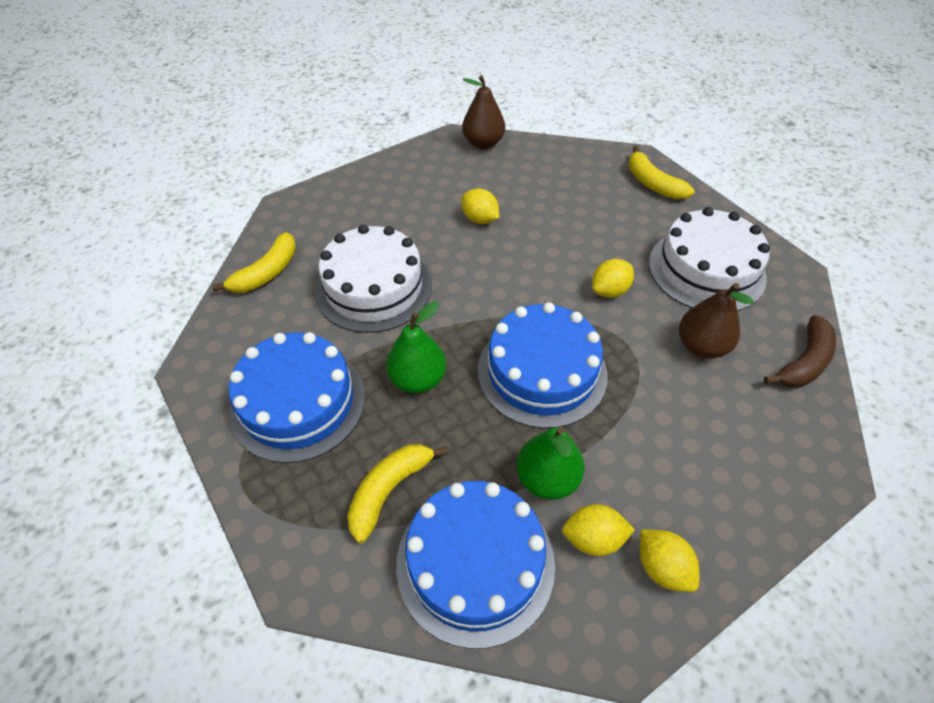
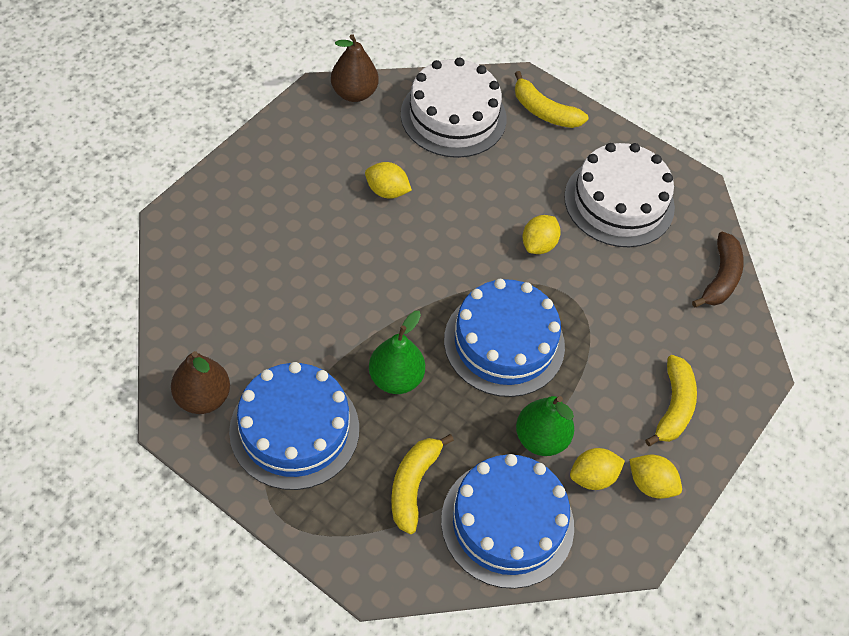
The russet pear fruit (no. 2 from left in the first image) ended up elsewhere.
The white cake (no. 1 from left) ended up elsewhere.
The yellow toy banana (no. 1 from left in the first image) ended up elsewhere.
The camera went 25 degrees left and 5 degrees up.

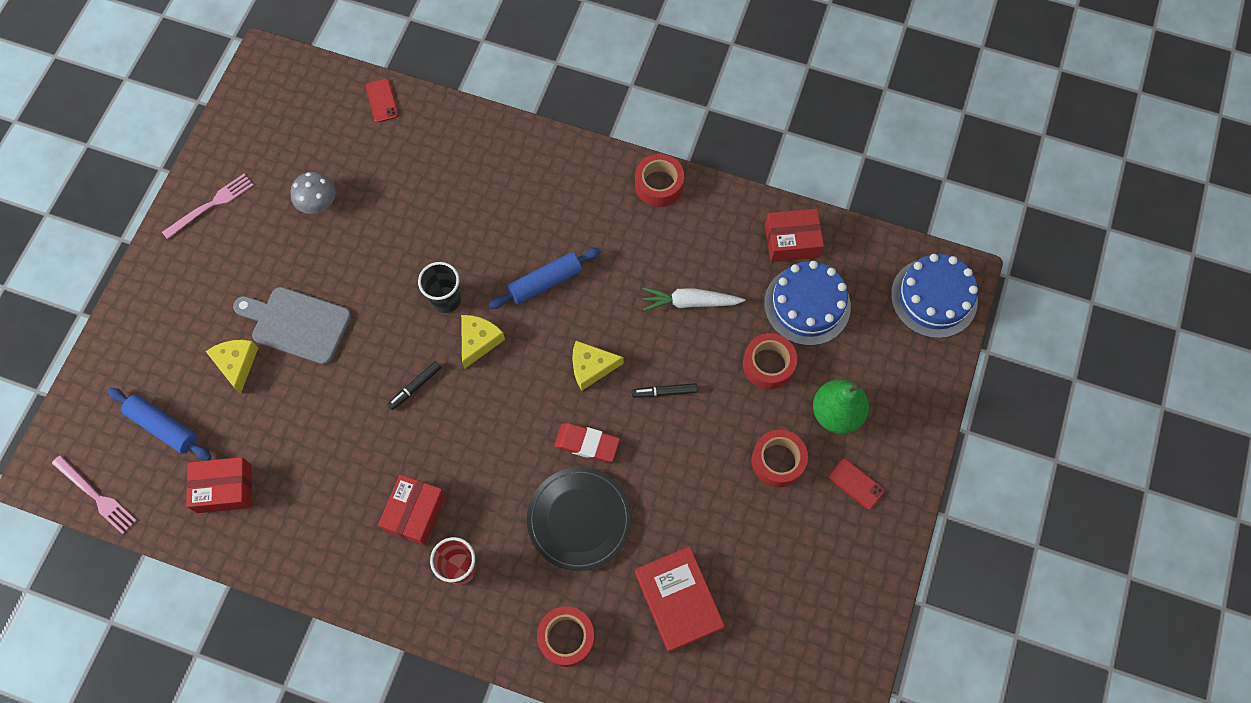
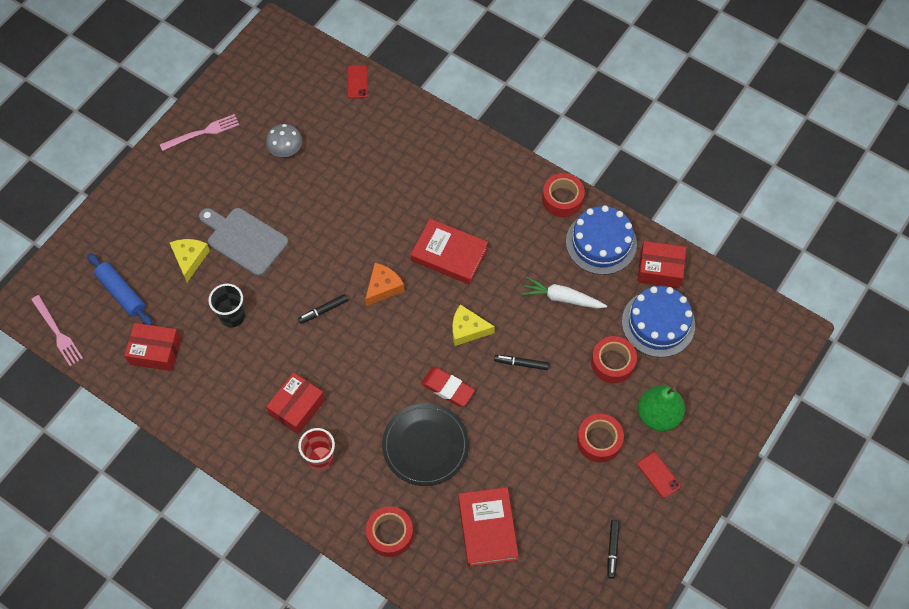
The jet-black beaker ended up elsewhere.
What was the yellow piece of cheese (no. 2 from left) turned into the bright orange piece of cheese.
Where the royal blue dough roller (no. 2 from left) stood, the scarlet hardcover (no. 1 from left) came to stand.
The royal blue cake (no. 2 from left in the first image) ended up elsewhere.
The second view gained the jet-black marker (no. 3 from left).
The camera went 15 degrees right and 5 degrees down.

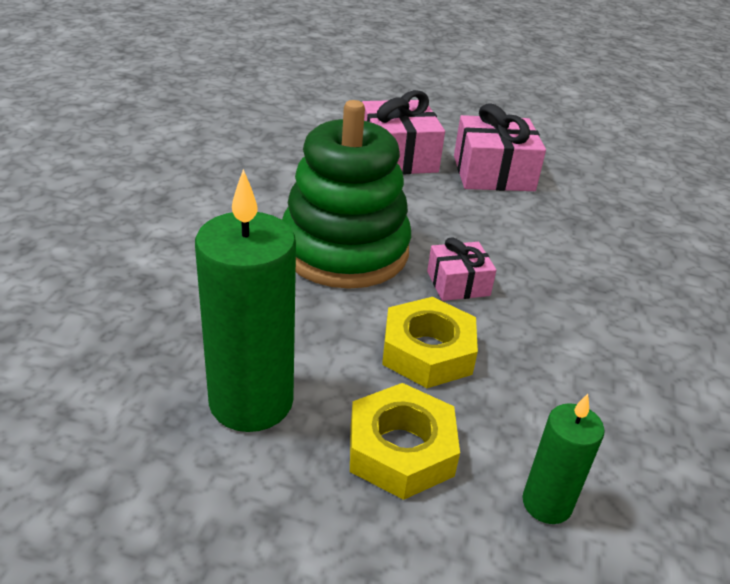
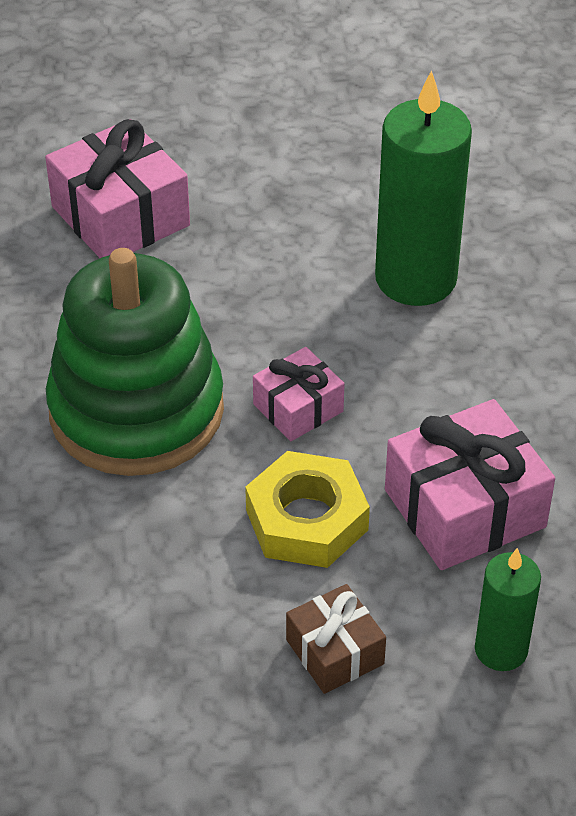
Where the yellow nut (no. 1 from left) stood, the russet gift came to stand.
The leaf-green pillar candle (no. 1 from left) ended up elsewhere.
The rosy gift (no. 3 from left) ended up elsewhere.
The camera went 20 degrees left and 10 degrees up.

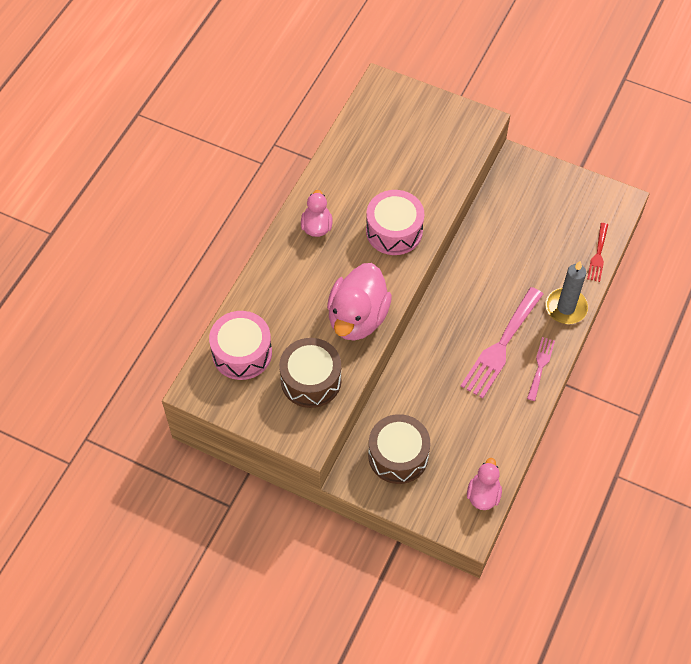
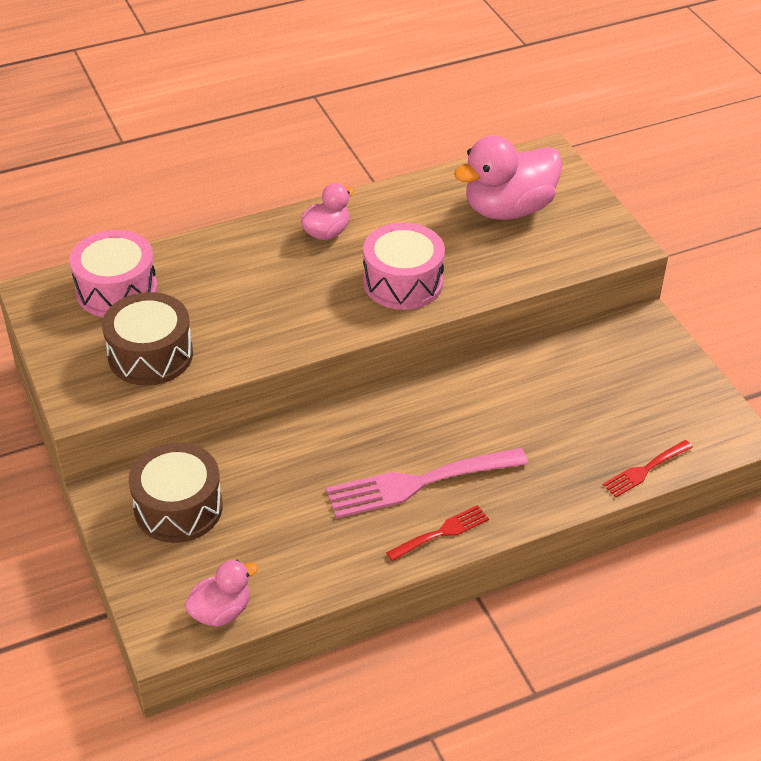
What was the rosy fork (no. 2 from left) turned into the scarlet fork (no. 1 from left).
The rosy rubber duck (no. 2 from left in the first image) ended up elsewhere.
The second view lost the gray pillar candle.
The camera went 40 degrees right and 15 degrees down.

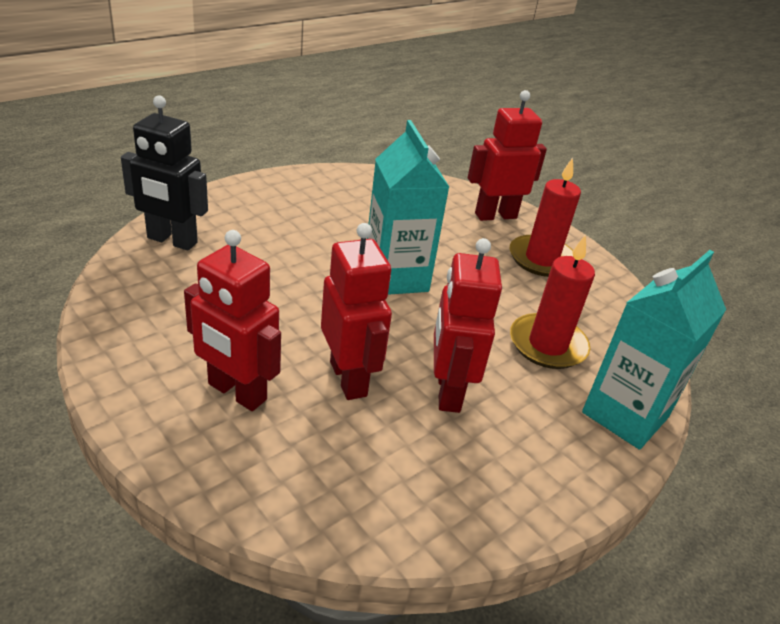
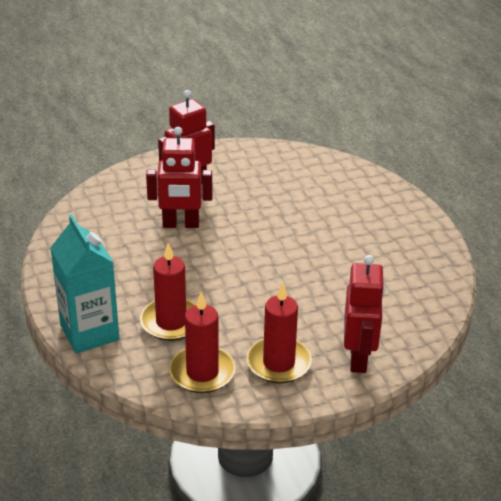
The second view gained the scarlet pillar candle (no. 2 from left).
The second view lost the jet-black toy robot.
The second view lost the teal juice carton (no. 1 from left).
The second view lost the scarlet toy robot (no. 3 from left).
The camera went 115 degrees right and 0 degrees up.

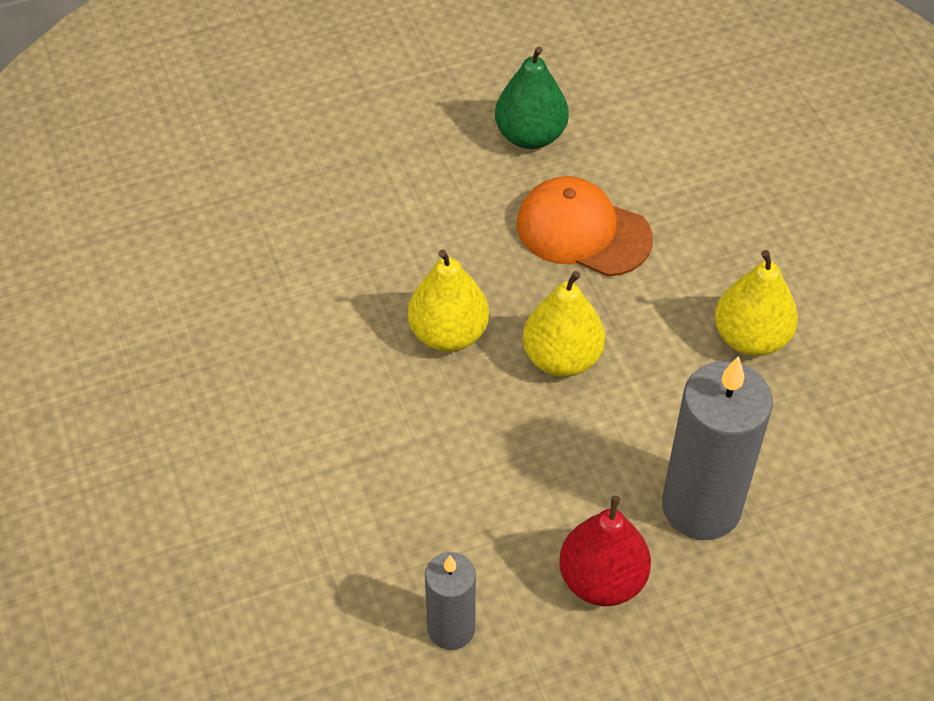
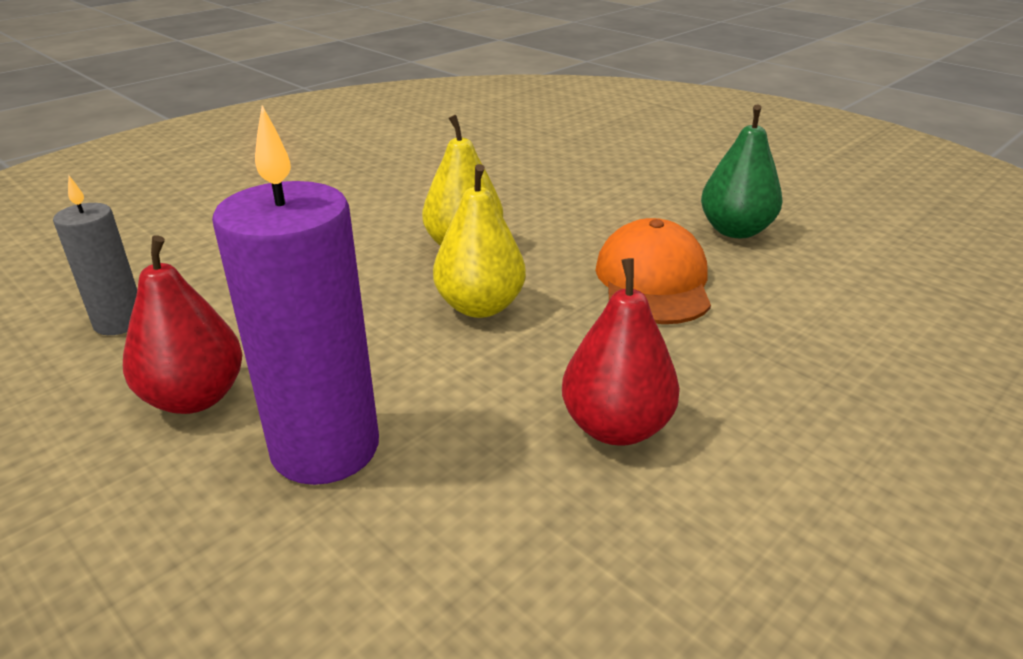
What was the gray pillar candle (no. 2 from left) turned into the purple pillar candle.
What was the yellow pear fruit (no. 3 from left) turned into the scarlet pear fruit (no. 2 from left).
The camera went 65 degrees right and 20 degrees down.

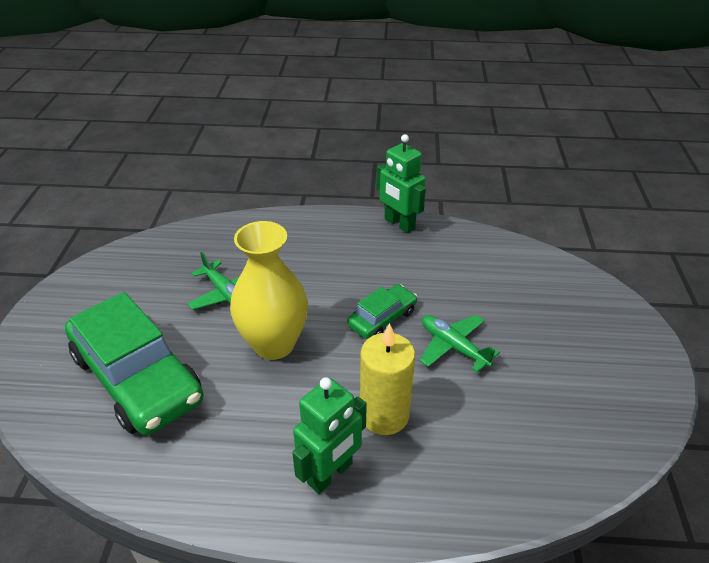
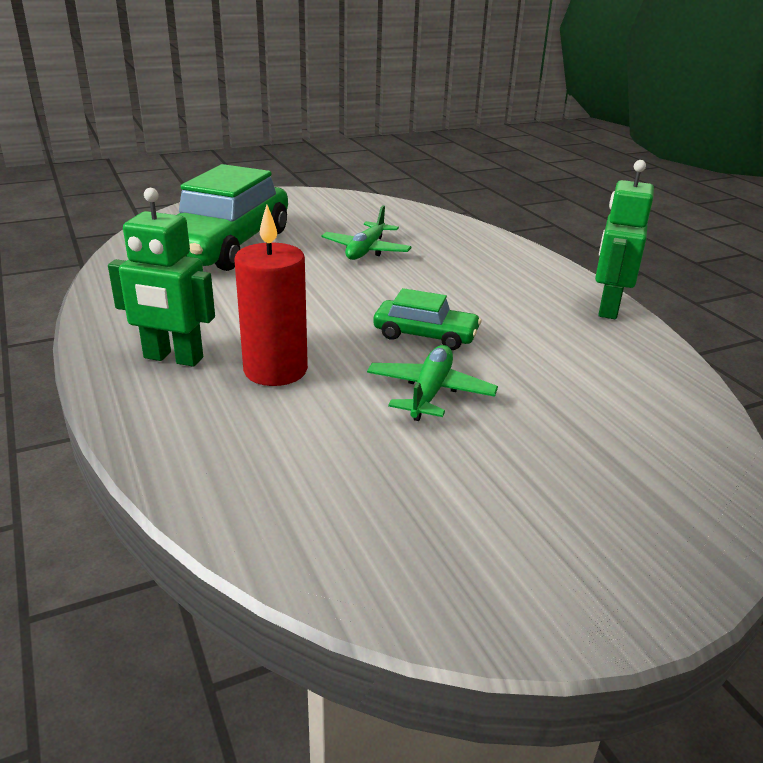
What was the yellow pillar candle turned into the scarlet pillar candle.
The second view lost the yellow flower vase.
The camera went 60 degrees right and 10 degrees down.

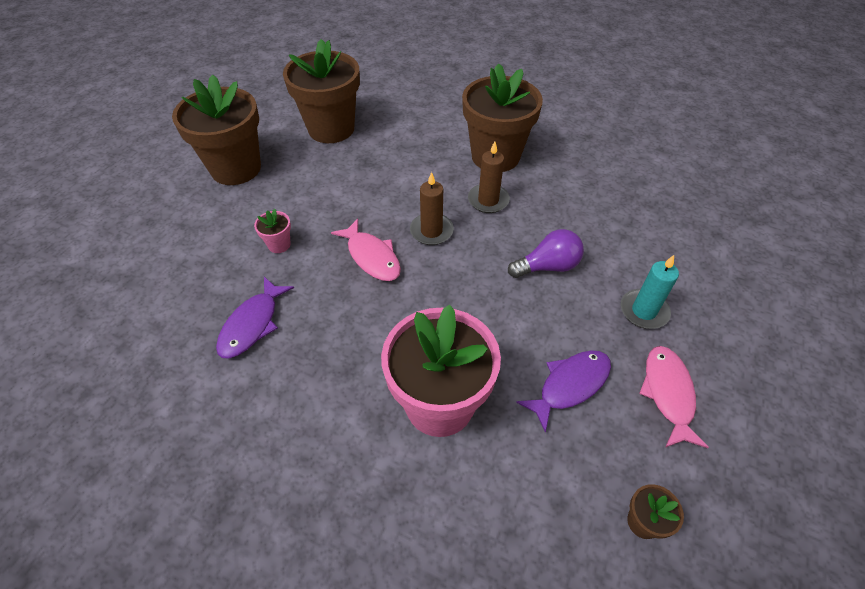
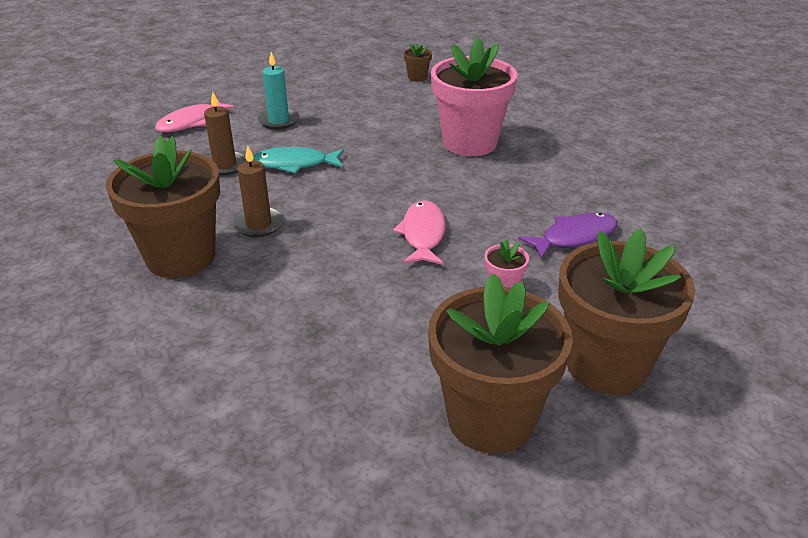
The rosy fish figure (no. 2 from left in the first image) ended up elsewhere.
The russet pillar candle (no. 1 from left) ended up elsewhere.
Where the purple lightbulb stood, the teal fish figure came to stand.
The russet potted plant (no. 2 from left in the first image) ended up elsewhere.
The second view lost the purple fish figure (no. 2 from left).
The camera went 140 degrees left and 15 degrees down.

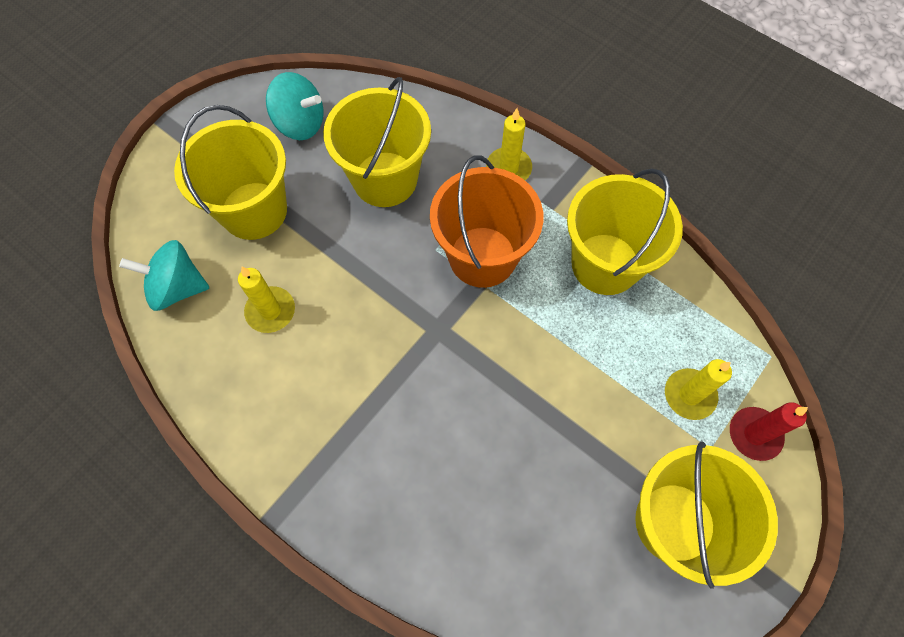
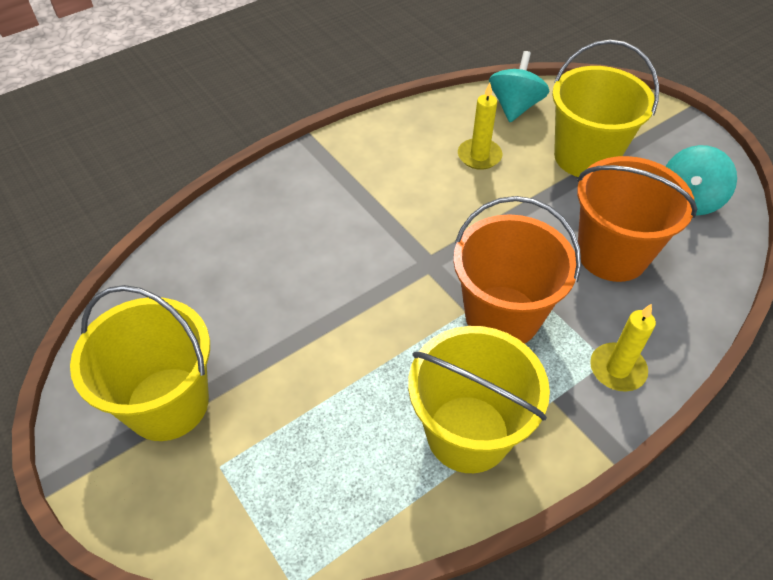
What was the yellow sand bucket (no. 2 from left) turned into the bright orange sand bucket (no. 2 from left).
The second view lost the yellow pillar candle (no. 3 from left).
The second view lost the scarlet pillar candle.
The camera went 105 degrees right and 15 degrees down.

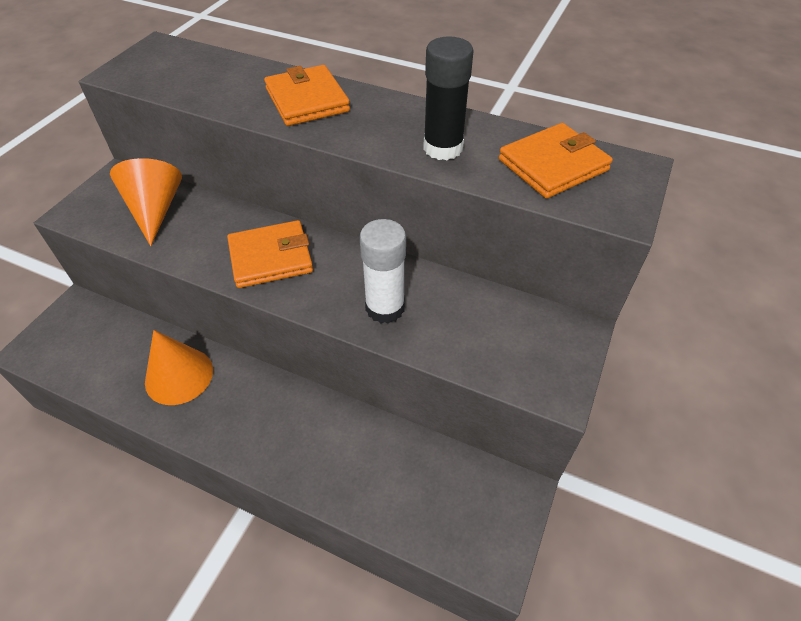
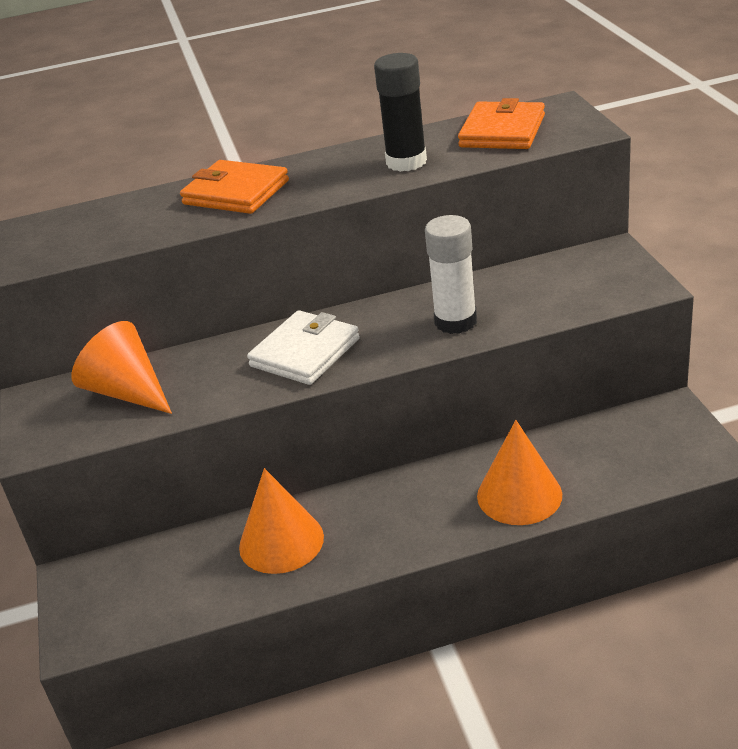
What was the bright orange card wallet (no. 1 from left) turned into the white card wallet.
The second view gained the bright orange solid cone (no. 3 from left).
The camera went 35 degrees left and 15 degrees down.

